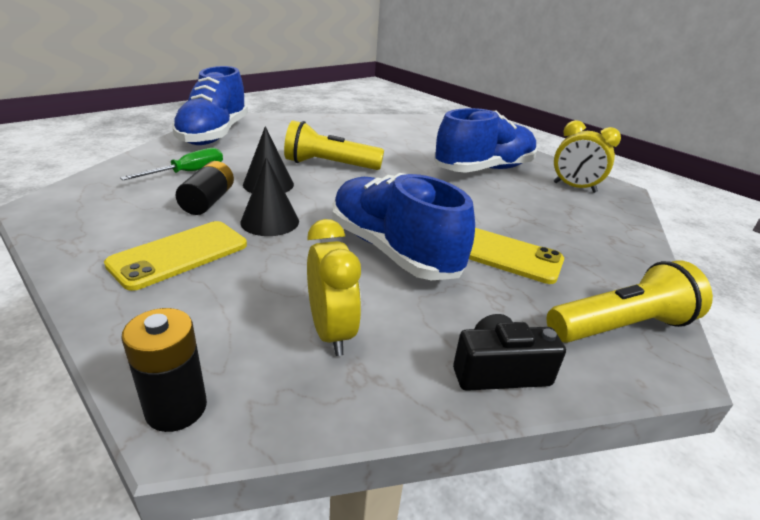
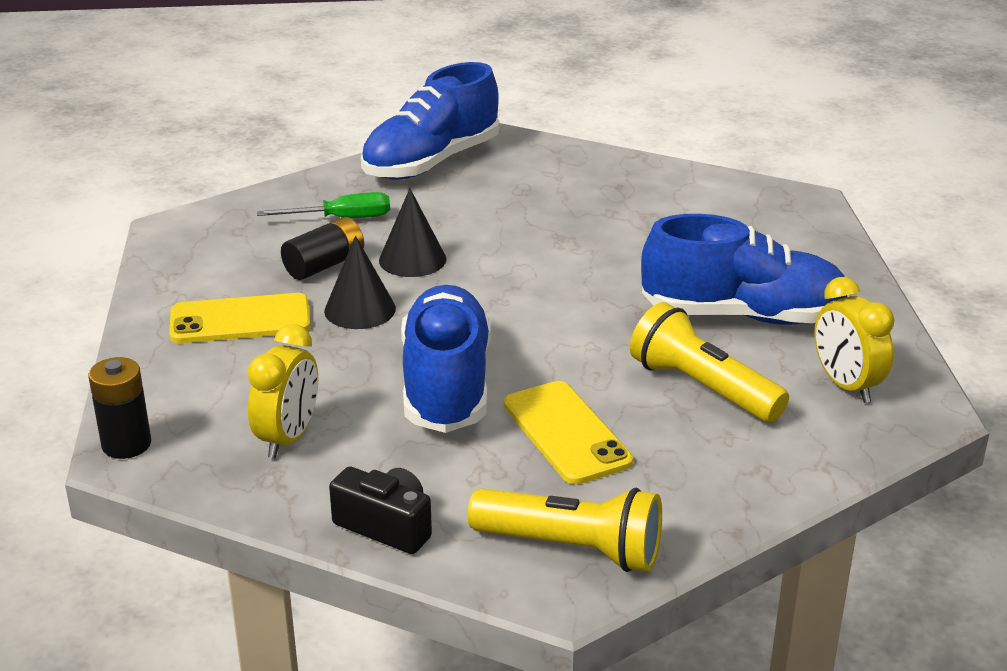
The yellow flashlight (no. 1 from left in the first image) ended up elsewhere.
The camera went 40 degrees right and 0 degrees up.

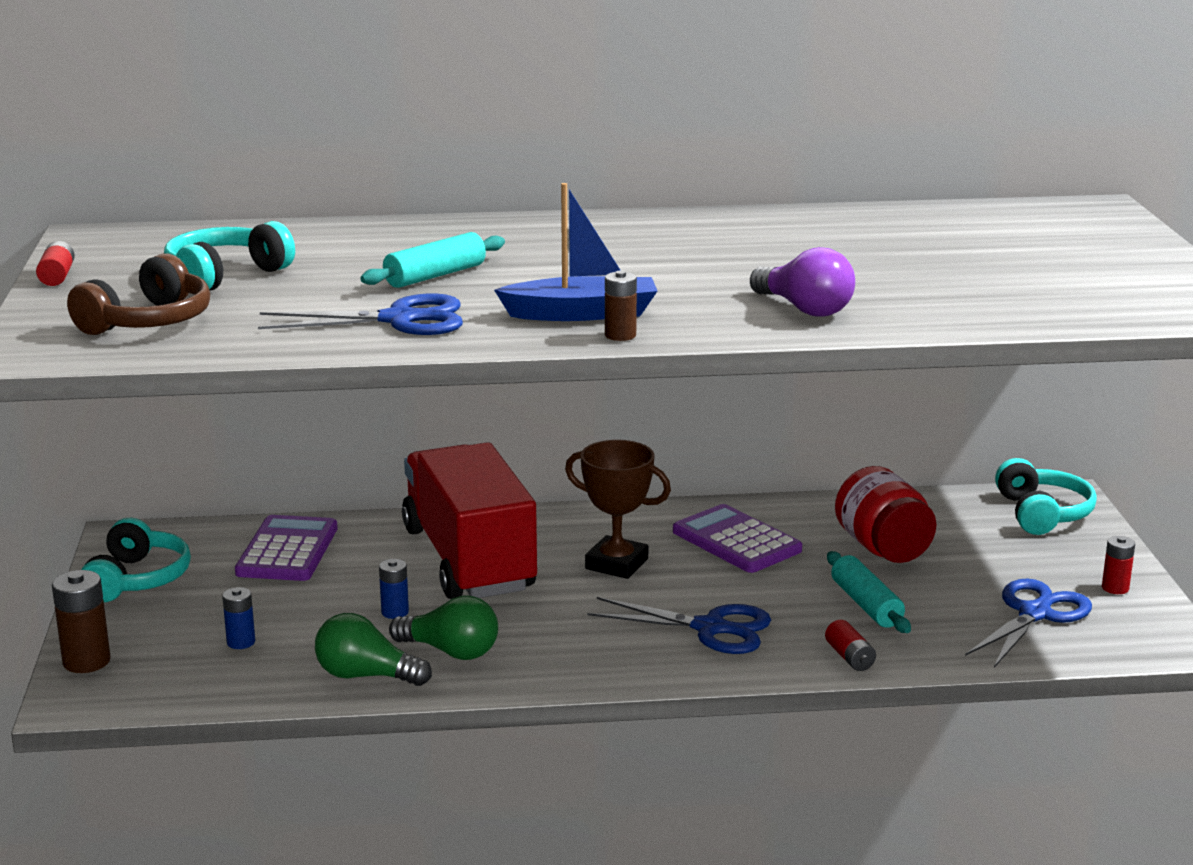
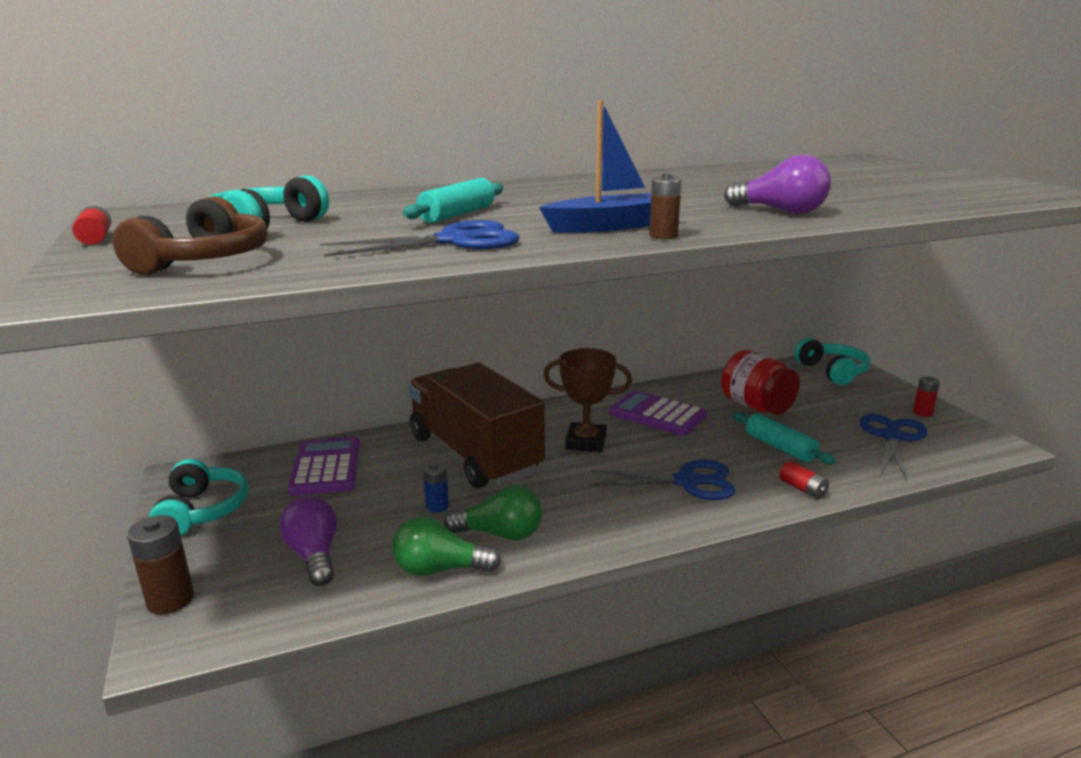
Where the royal blue battery (no. 1 from left) stood, the purple lightbulb (no. 1 from left) came to stand.
What was the scarlet truck turned into the russet truck.
The camera went 15 degrees left and 0 degrees up.

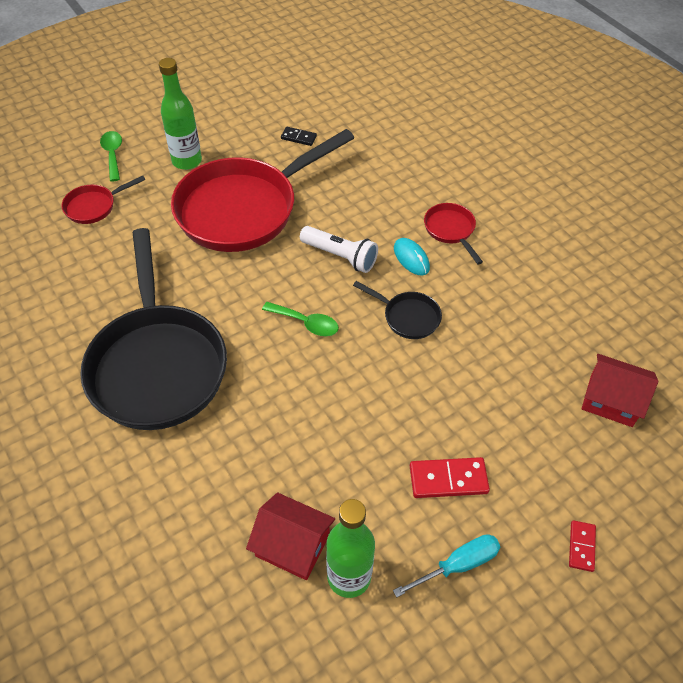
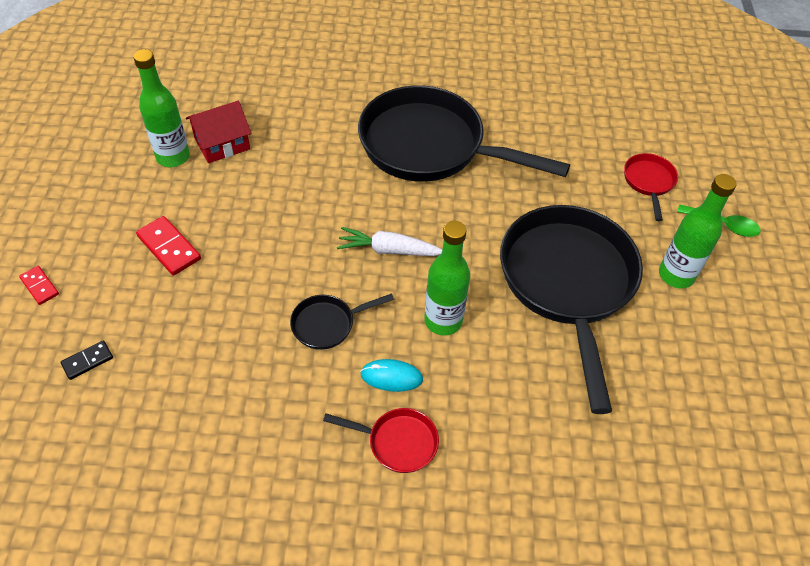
The jet-black domino ended up elsewhere.
The scarlet domino (no. 1 from left in the first image) ended up facing another way, 75 degrees counterclockwise from before.
Where the leaf-green spoon (no. 2 from left) stood, the white carrot came to stand.
Where the white flashlight stood, the leaf-green bottle (no. 2 from left) came to stand.
What was the scarlet pan (no. 2 from left) turned into the jet-black pan (no. 3 from left).
The second view lost the teal hand screwdriver.
The second view lost the scarlet toy house (no. 2 from left).
The camera went 125 degrees right and 0 degrees up.

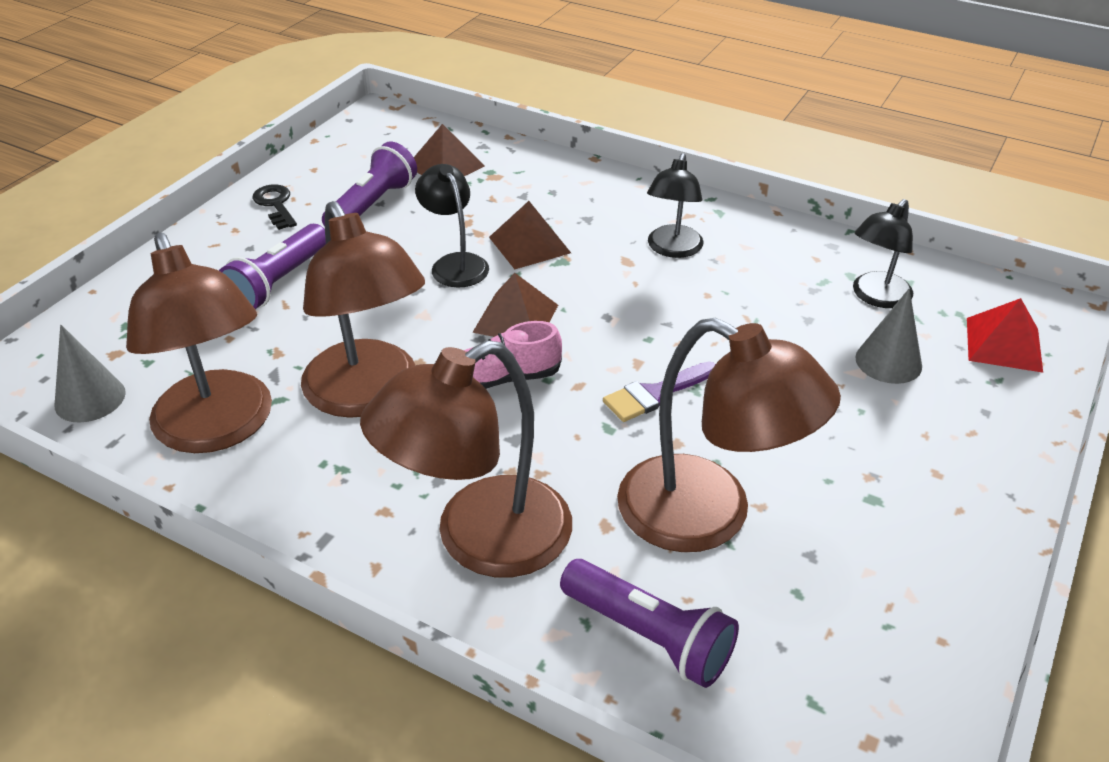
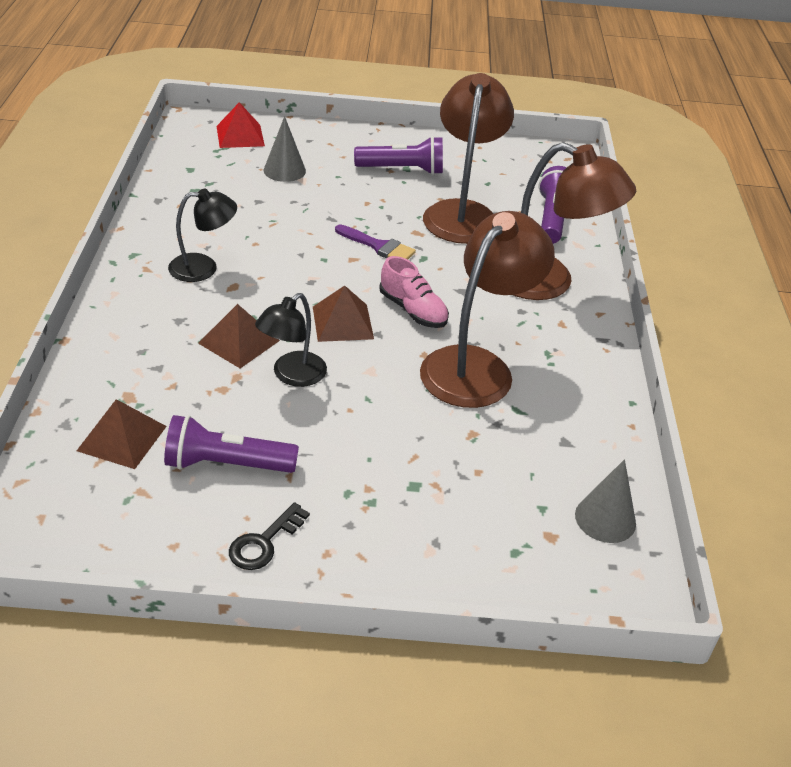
The purple flashlight (no. 1 from left in the first image) ended up elsewhere.
The second view lost the russet desk lamp (no. 1 from left).
The second view lost the jet-black desk lamp (no. 3 from left).
The camera went 120 degrees left and 0 degrees up.

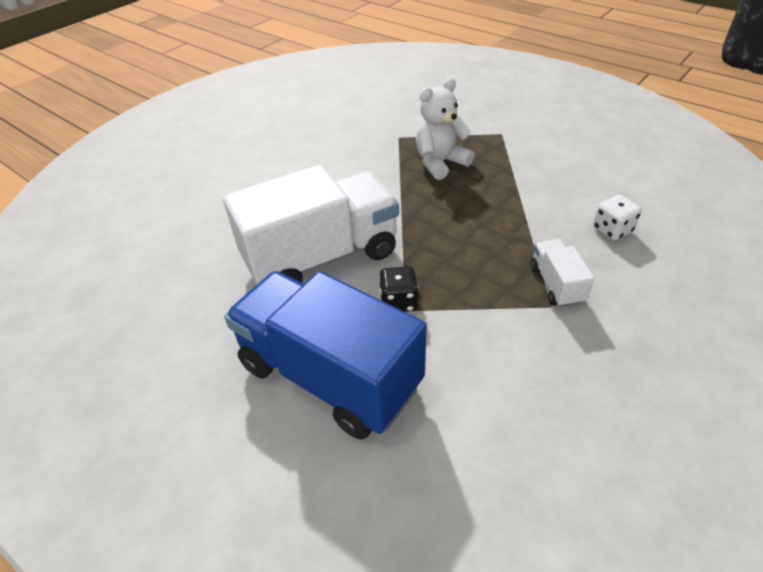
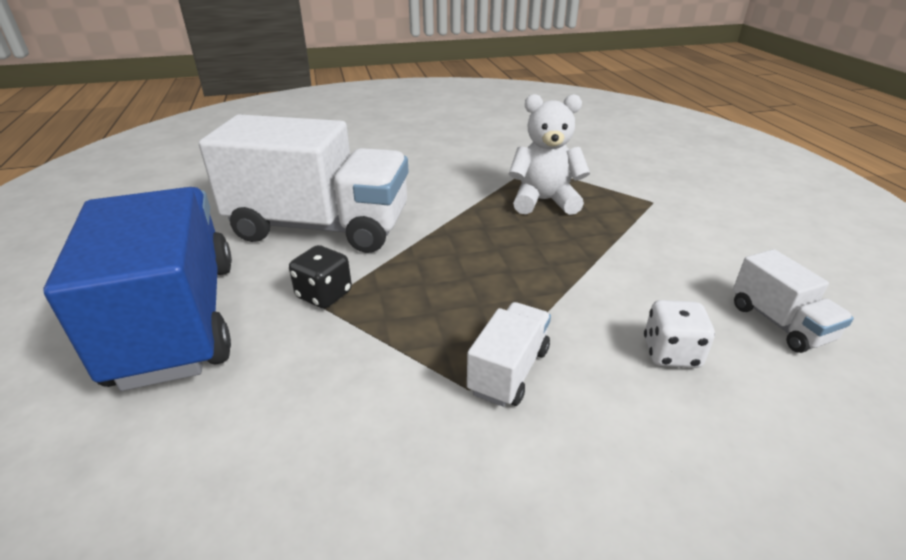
The second view gained the white truck (no. 3 from left).
The camera went 35 degrees right and 10 degrees down.

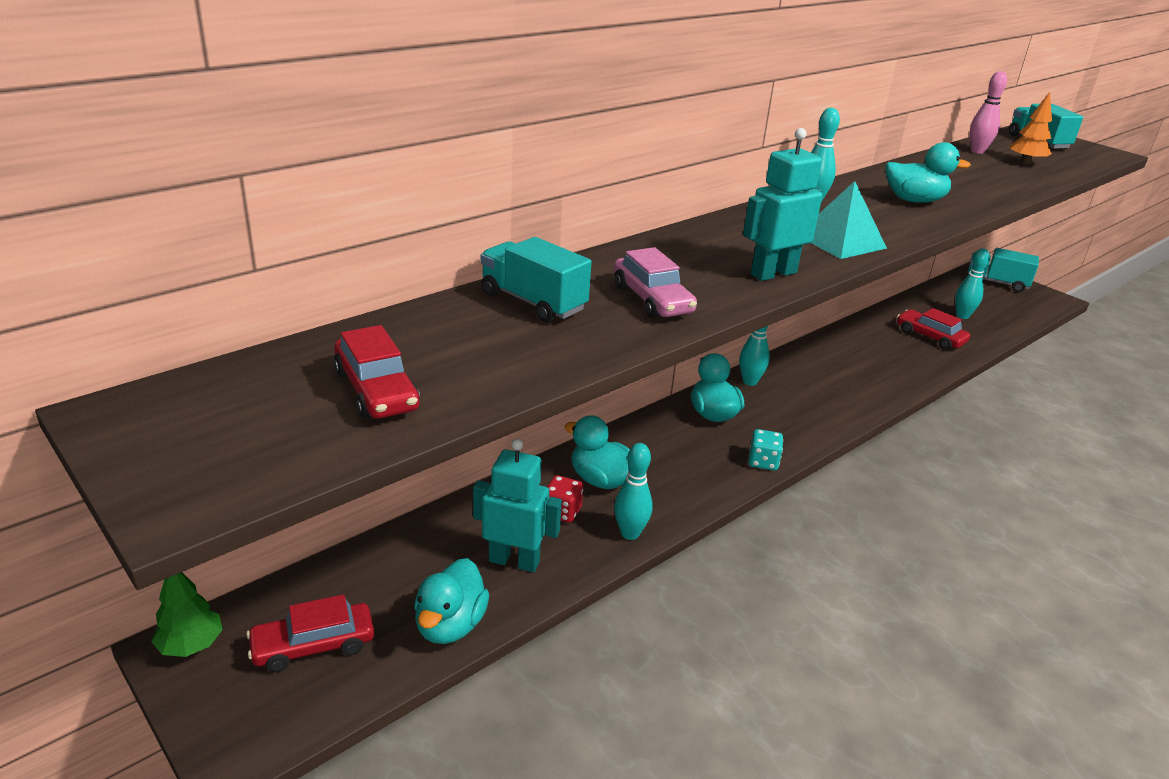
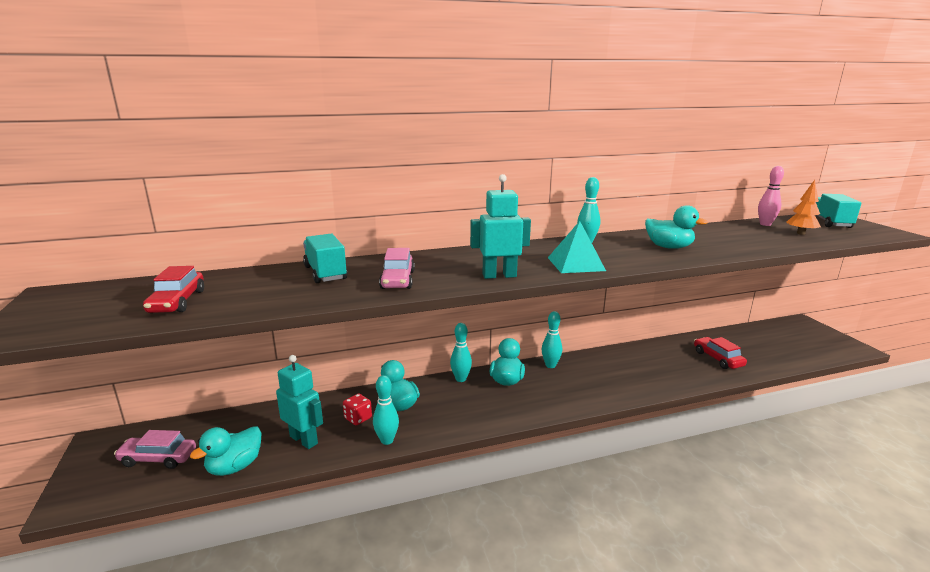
What was the scarlet automobile (no. 1 from left) turned into the rosy automobile (no. 1 from left).
The teal bowling pin (no. 4 from left in the first image) ended up elsewhere.
The second view lost the leaf-green toy tree.
The second view lost the teal game die.
The second view lost the teal truck (no. 2 from left).
The camera went 25 degrees right and 10 degrees down.

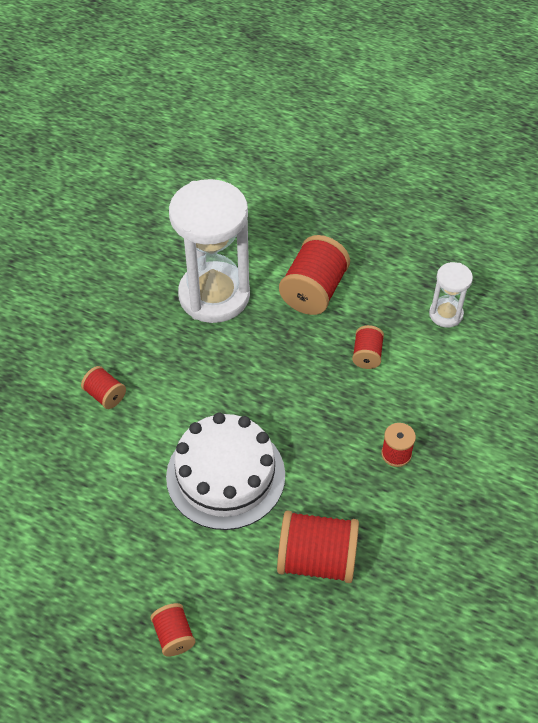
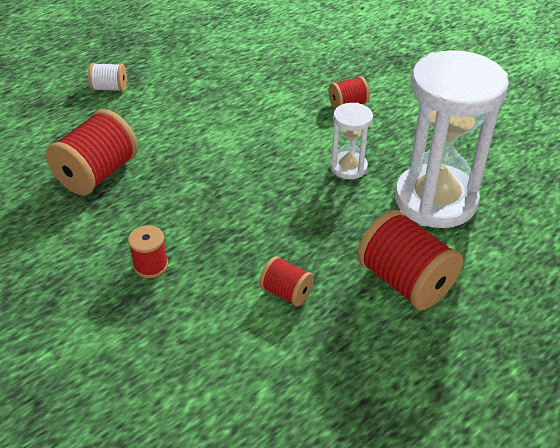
What was the scarlet reel of thread (no. 2 from left) turned into the white reel of thread.
The white hourglass (no. 2 from left in the first image) ended up elsewhere.
The second view lost the white cake.
The camera went 115 degrees right and 10 degrees down.

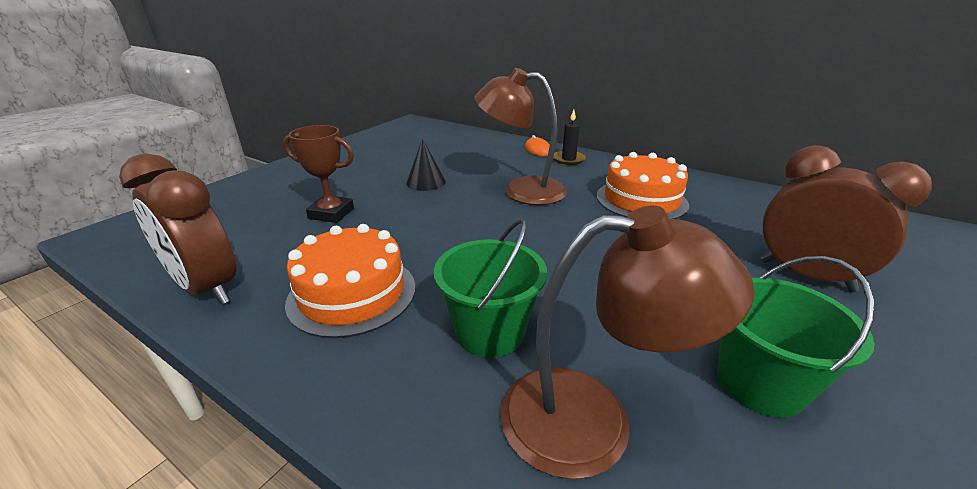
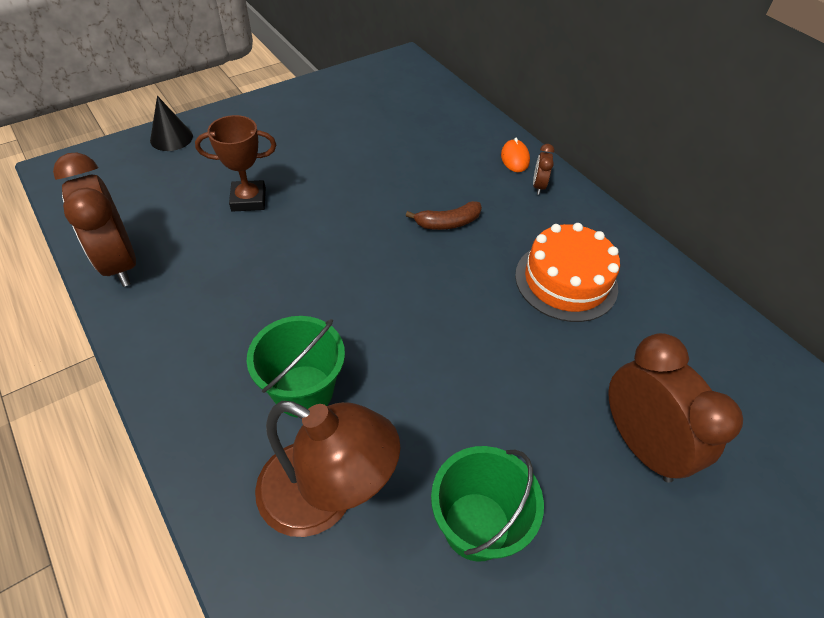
The jet-black solid cone ended up elsewhere.
The russet prize cup ended up facing another way, 45 degrees counterclockwise from before.
Where the russet desk lamp (no. 1 from left) stood, the russet toy banana came to stand.
Where the jet-black pillar candle stood, the russet bedside clock (no. 2 from left) came to stand.
The second view lost the bright orange cake (no. 1 from left).
The camera went 20 degrees right and 20 degrees up.

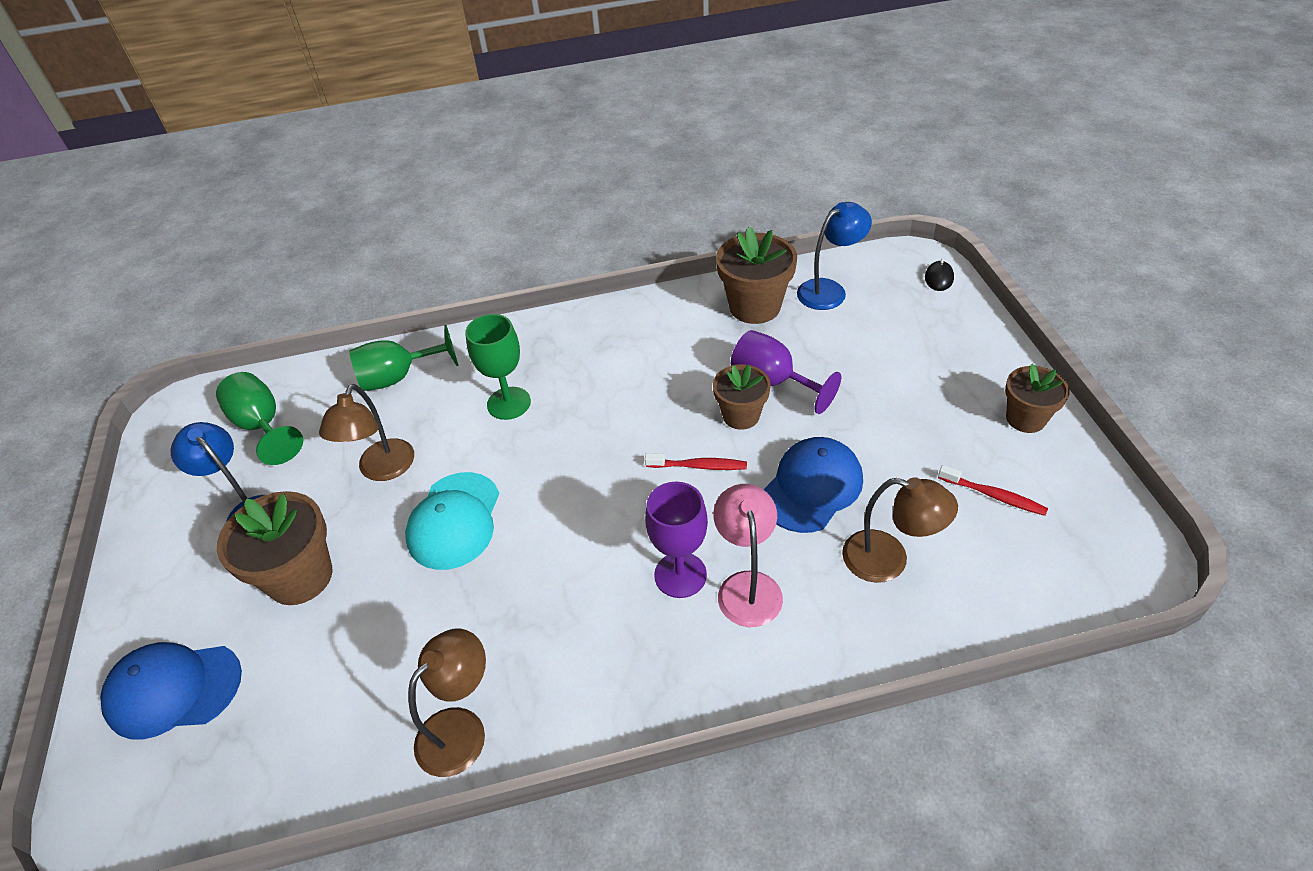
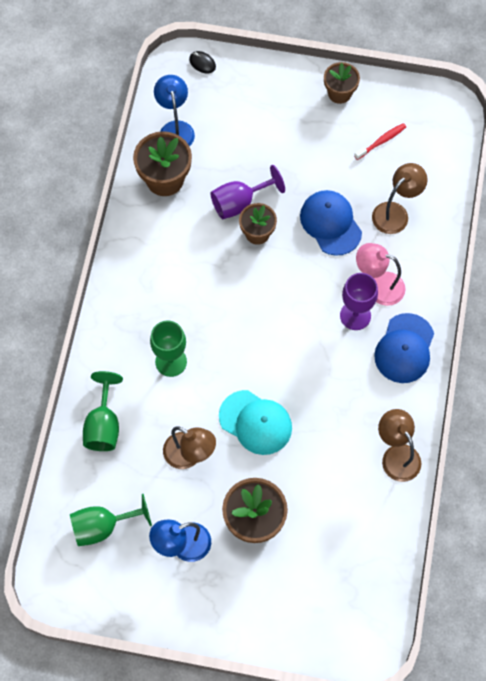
The royal blue cap (no. 1 from left in the first image) ended up elsewhere.
The second view lost the scarlet tooth brush (no. 1 from left).
The camera went 70 degrees left and 20 degrees up.

